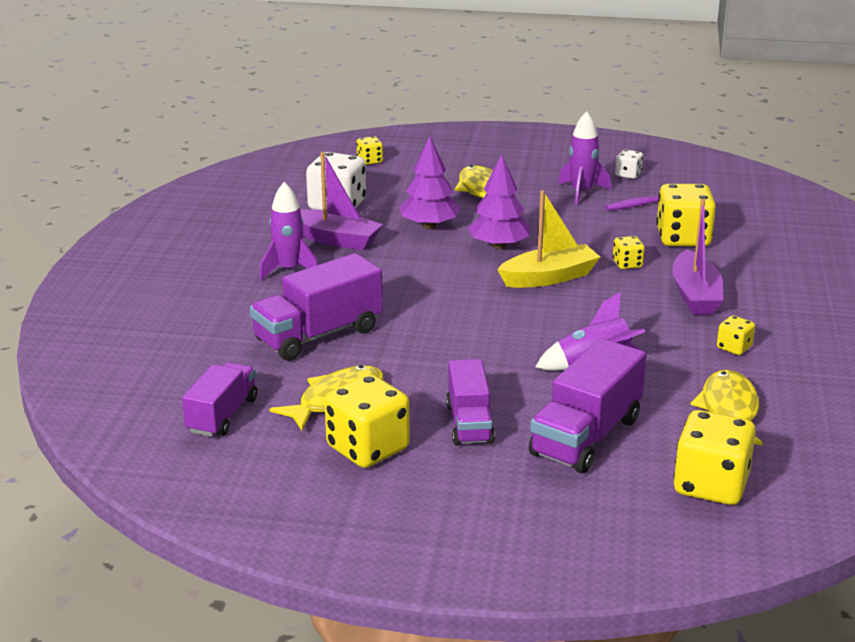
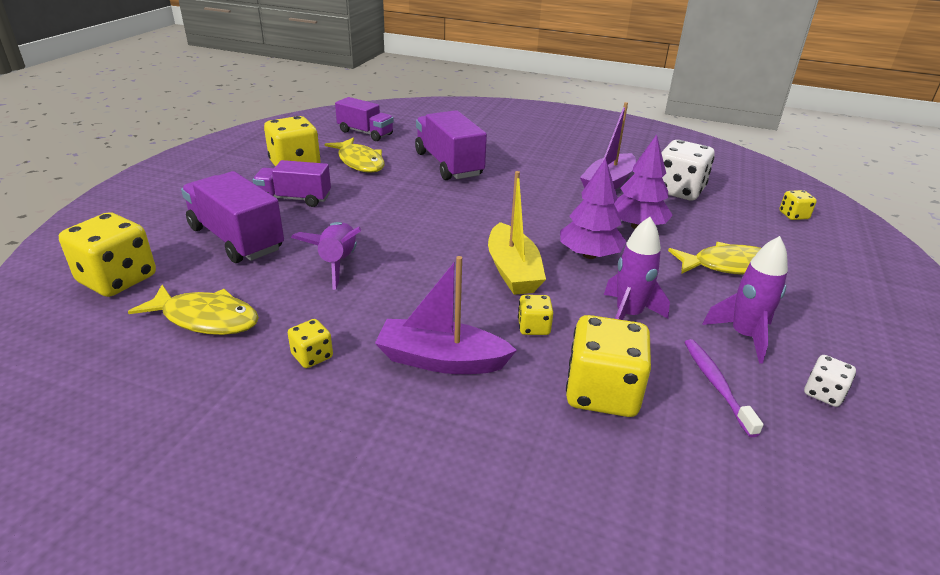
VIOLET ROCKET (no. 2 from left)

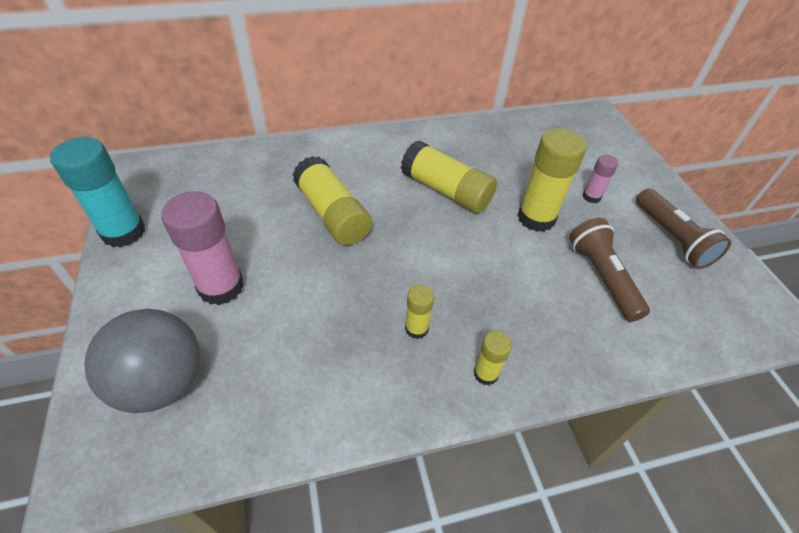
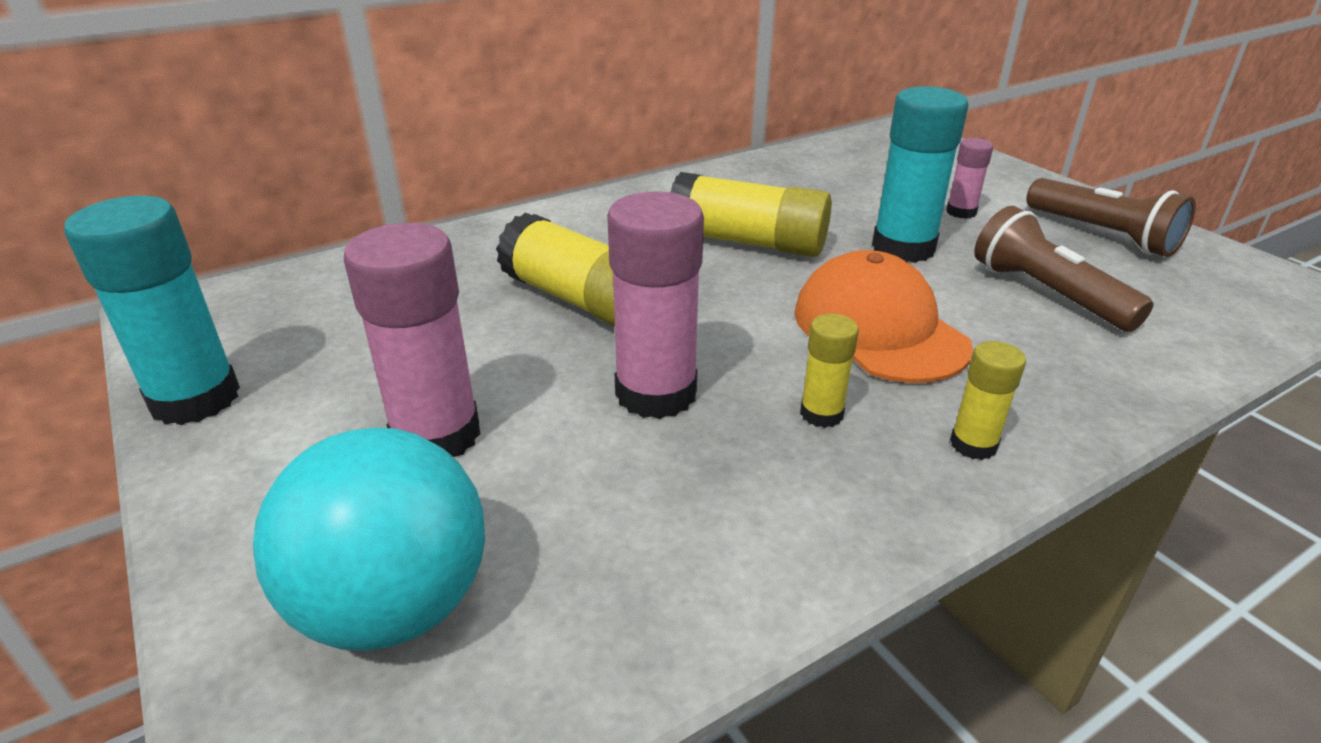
TURQUOISE STICK OF GLUE (no. 2 from left); TURQUOISE SPHERE; ROSY STICK OF GLUE (no. 2 from left); ORANGE PEAKED CAP

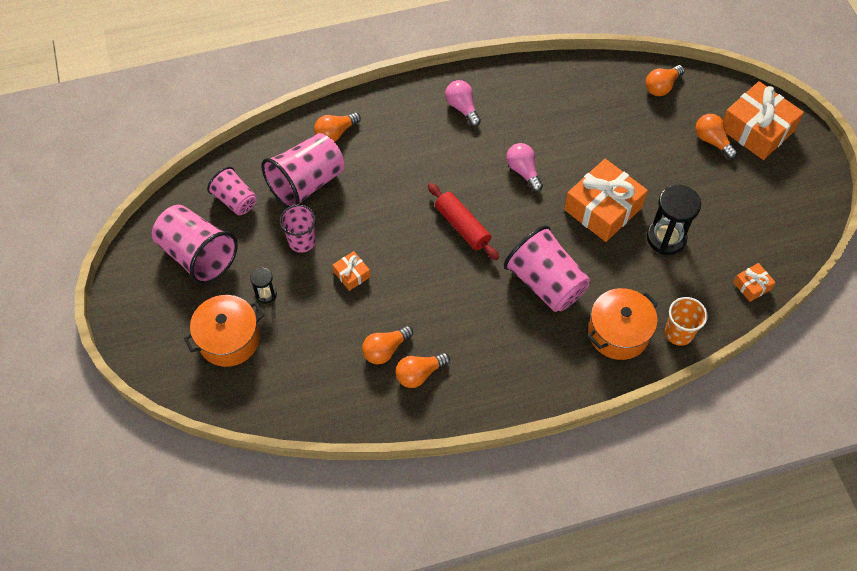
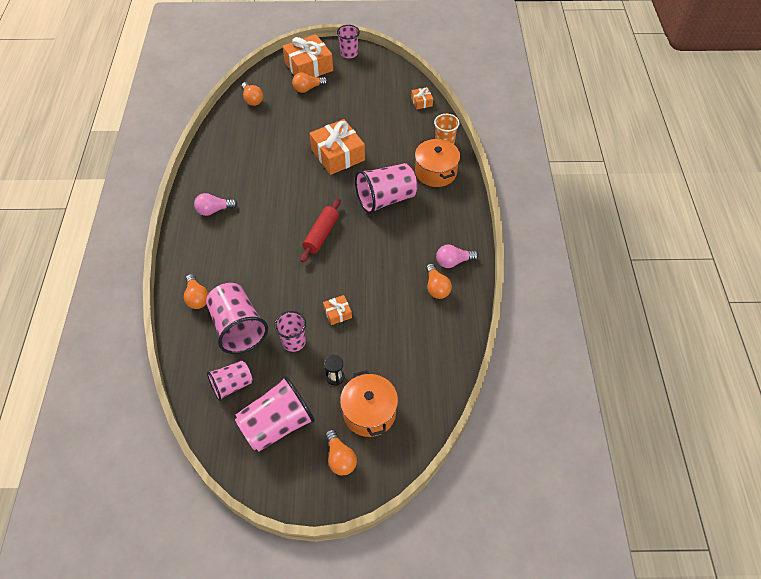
ROSY LIGHTBULB (no. 2 from left); CRIMSON DOUGH ROLLER; BLACK SANDGLASS (no. 2 from left in the first image); ORANGE LIGHTBULB (no. 4 from left); ROSY CUP (no. 5 from left)

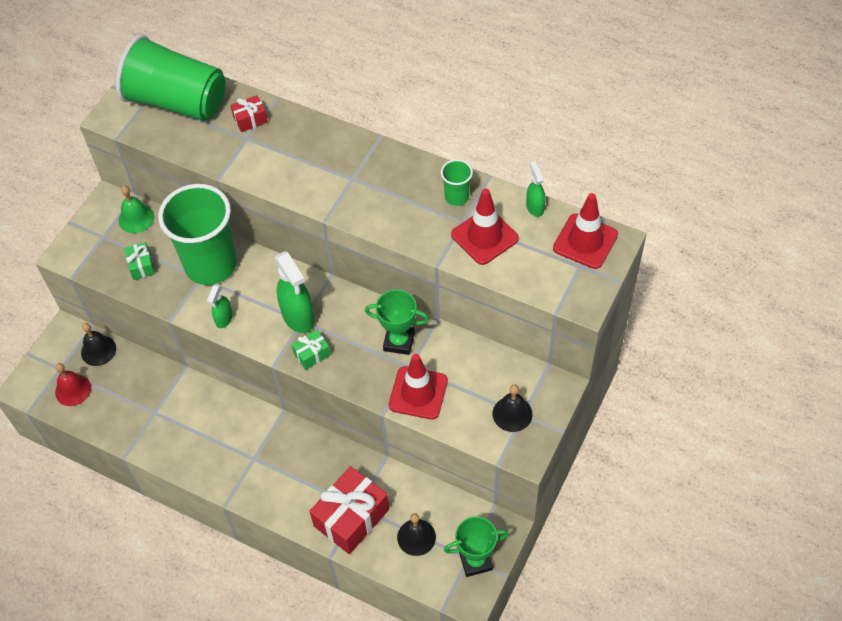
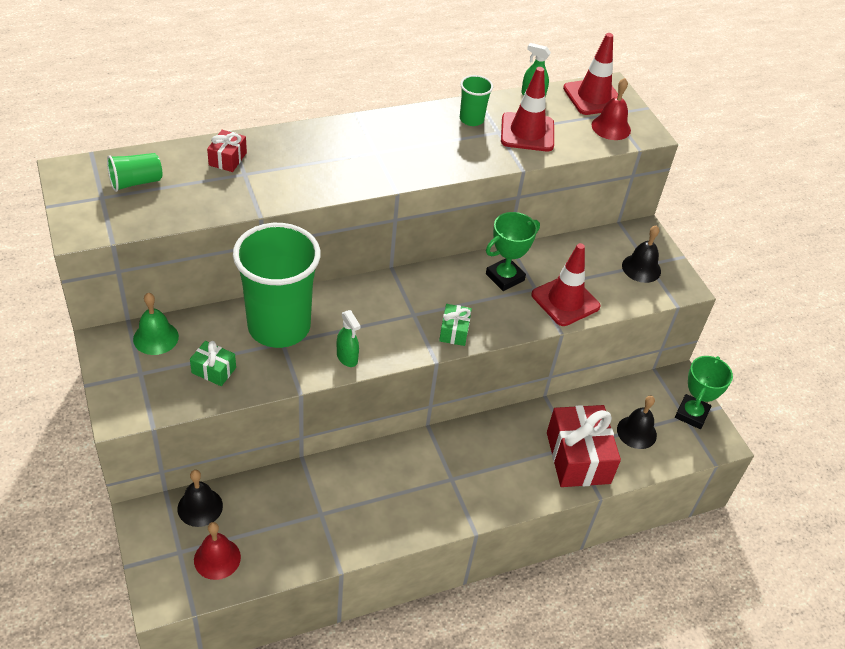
LEAF-GREEN CUP (no. 1 from left); LEAF-GREEN SPRAY CLEANER (no. 2 from left in the first image); CRIMSON HAND BELL (no. 2 from left)

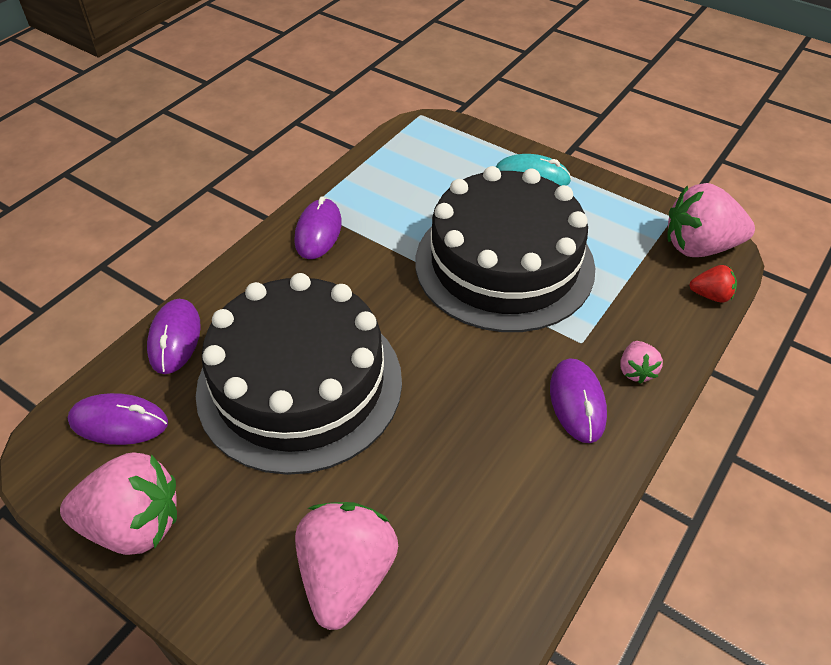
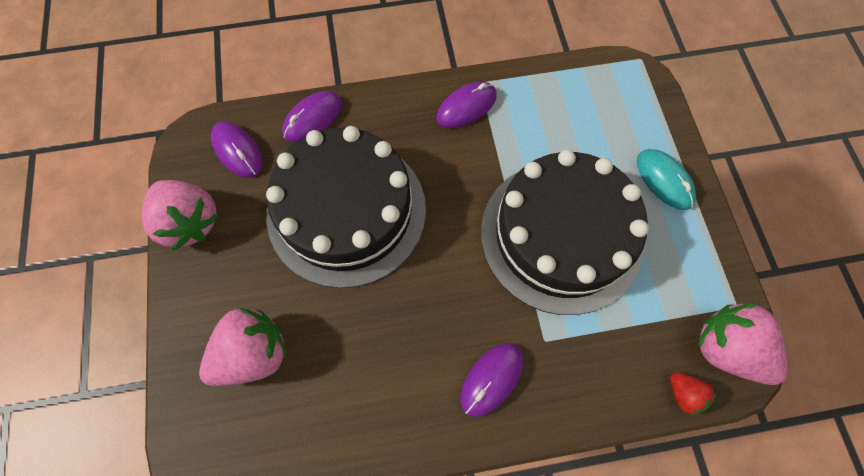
ROSY BERRY (no. 3 from left in the first image)

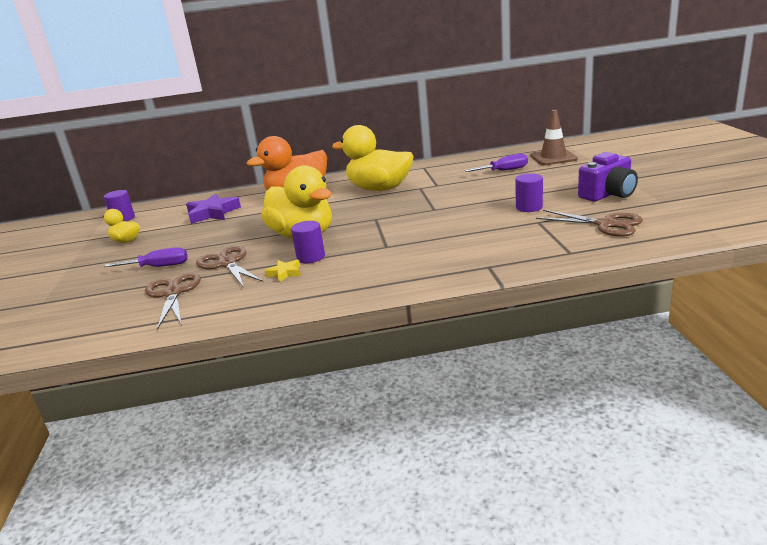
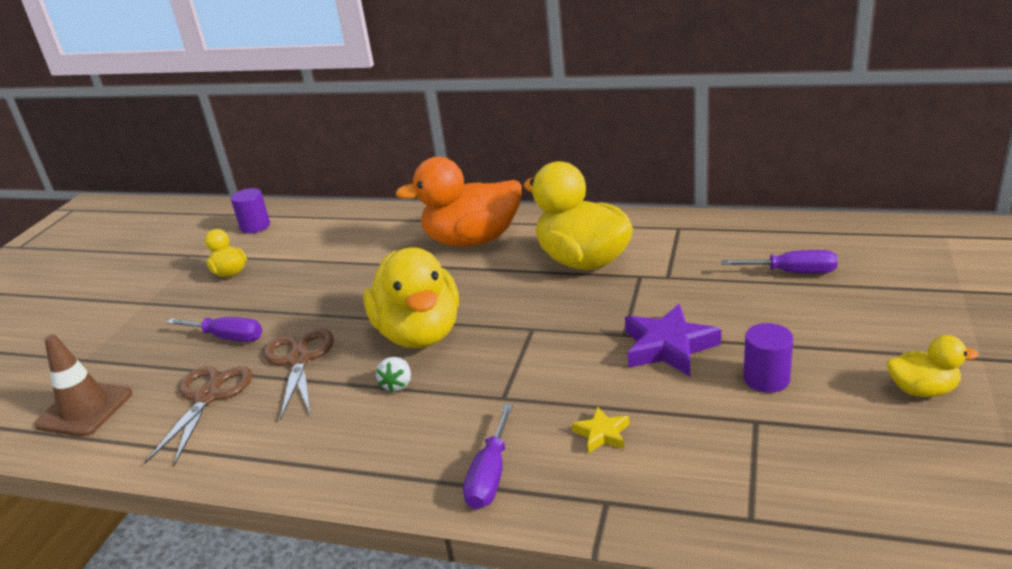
BROWN TRAFFIC CONE; BRIGHT YELLOW DUCK (no. 4 from left); VIOLET FIVE-POINTED STAR; BROWN SHEARS (no. 3 from left in the first image); SNOW-WHITE BERRY; BRIGHT YELLOW FIVE-POINTED STAR; VIOLET SCREWDRIVER (no. 2 from left)

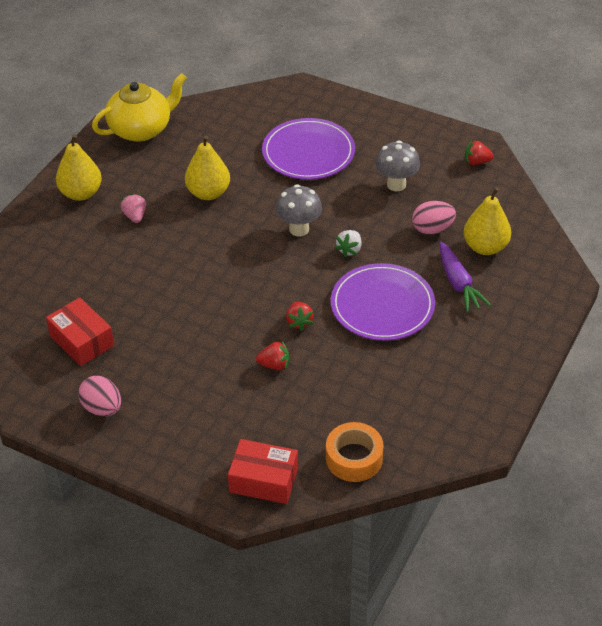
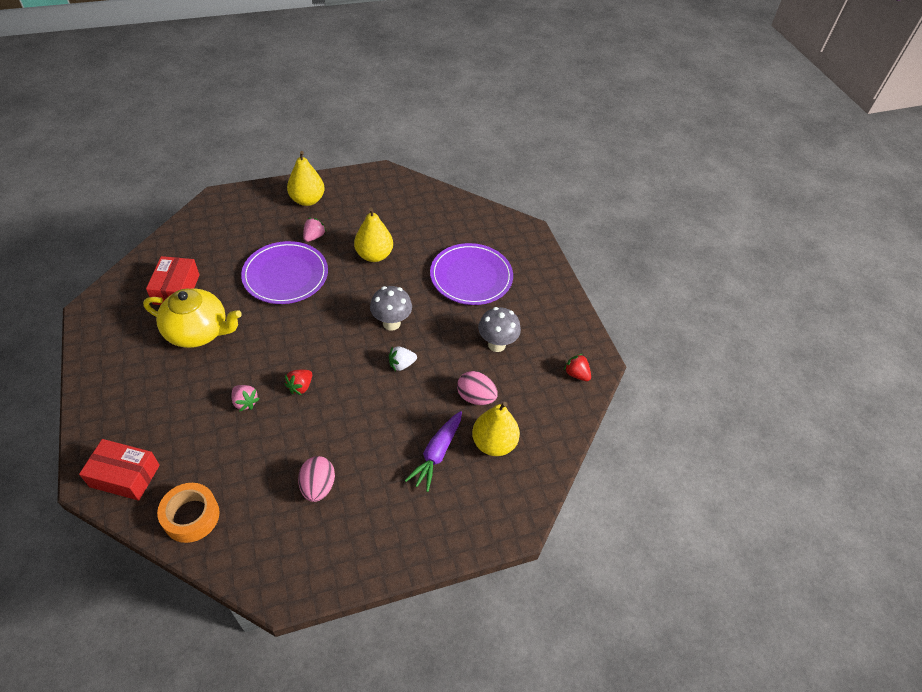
BRIGHT YELLOW TEAPOT; VIOLET PLATE (no. 1 from left); ROSY BERRY (no. 1 from left); ROSY EGG SHAPE (no. 1 from left); CRIMSON PACKAGE (no. 1 from left)

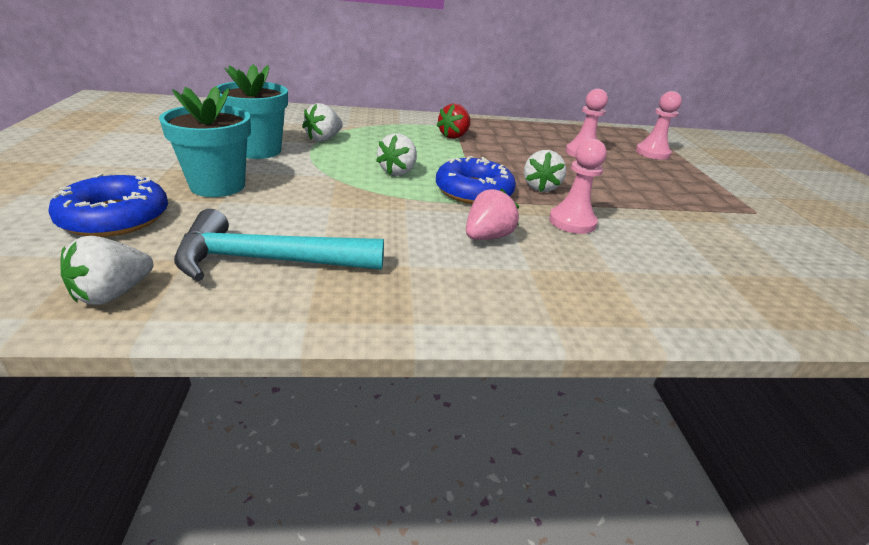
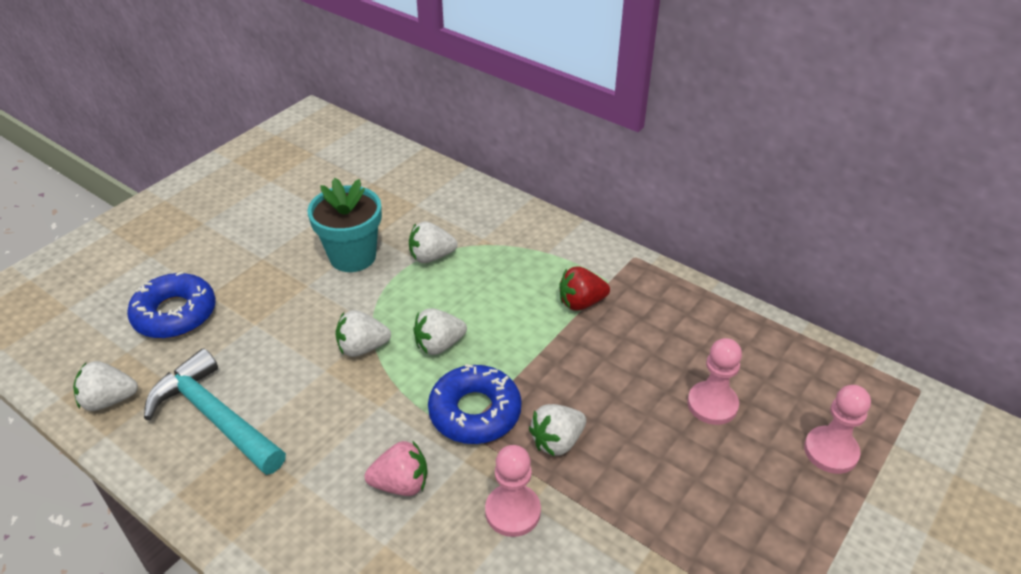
TURQUOISE FLOWER POT (no. 1 from left in the first image); SNOW-WHITE BERRY (no. 2 from left)

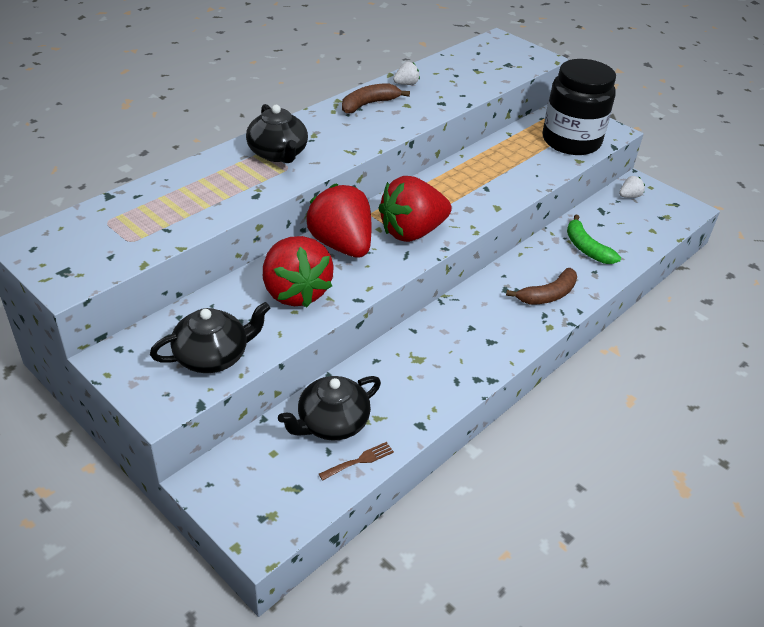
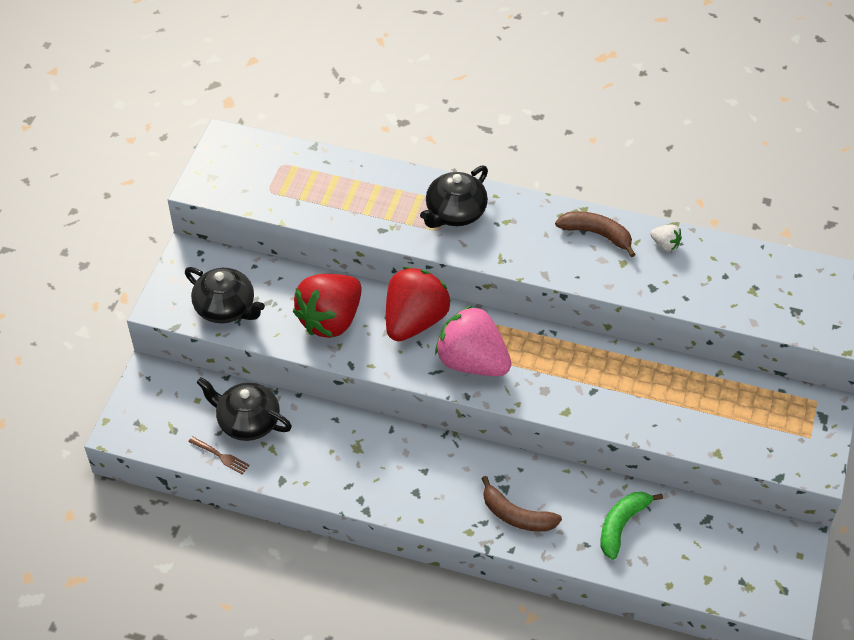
BLACK JAM JAR; ROSY BERRY; SNOW-WHITE BERRY (no. 2 from left in the first image)

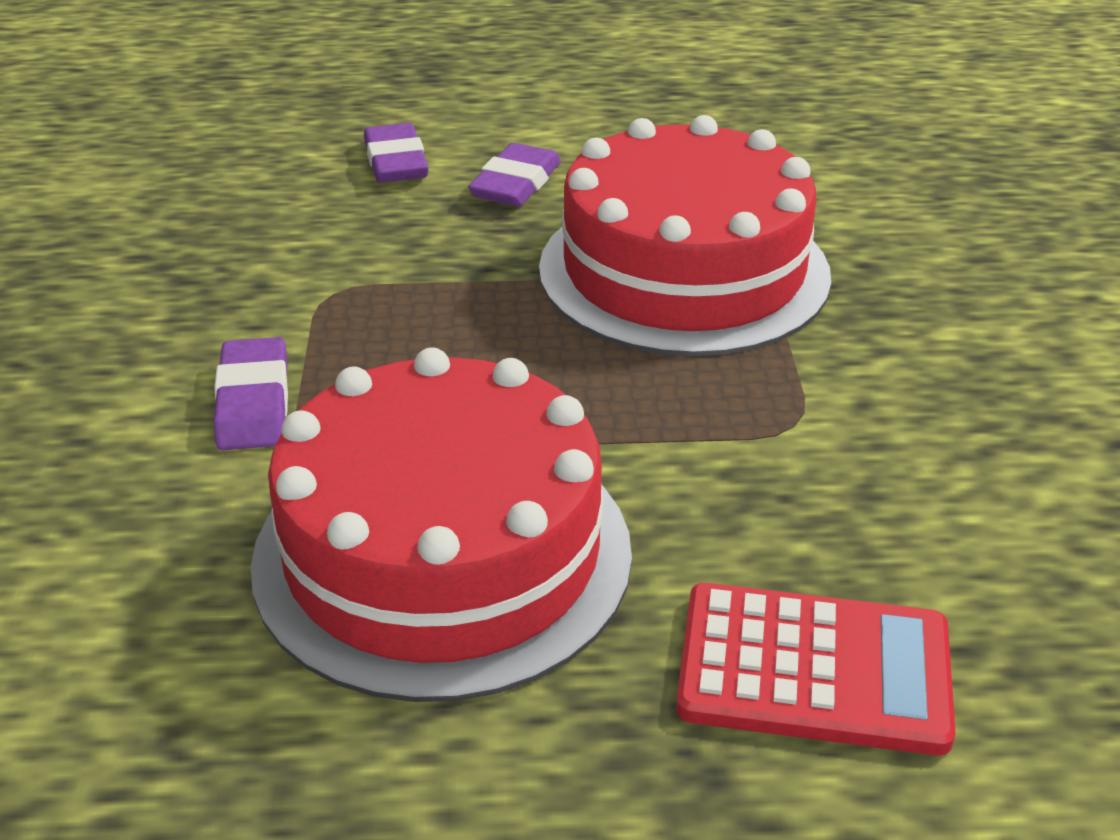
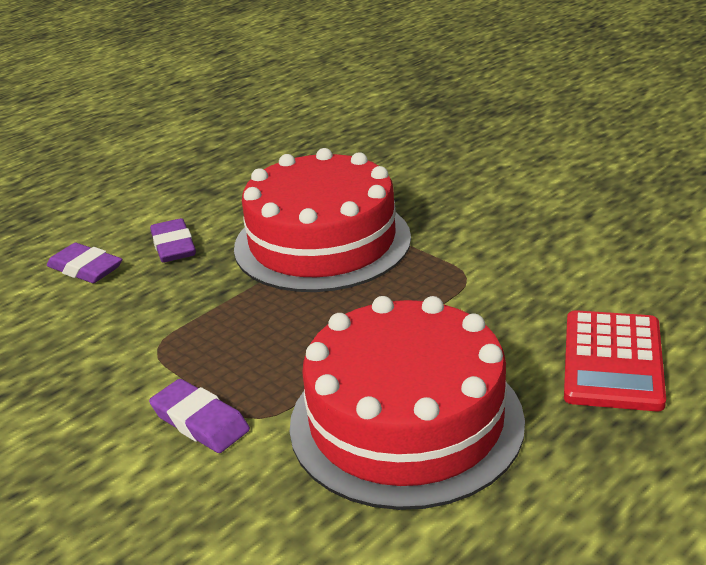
CRIMSON POCKET CALCULATOR

